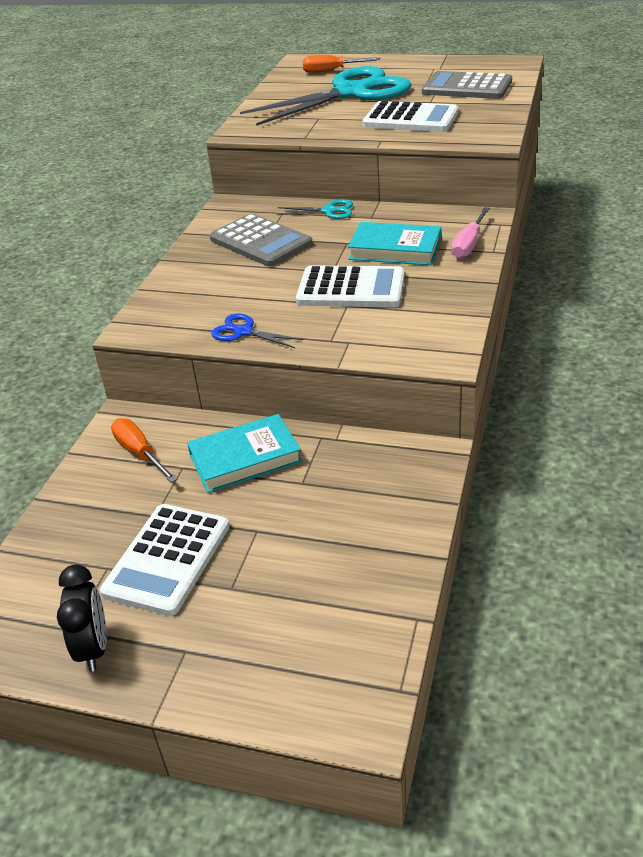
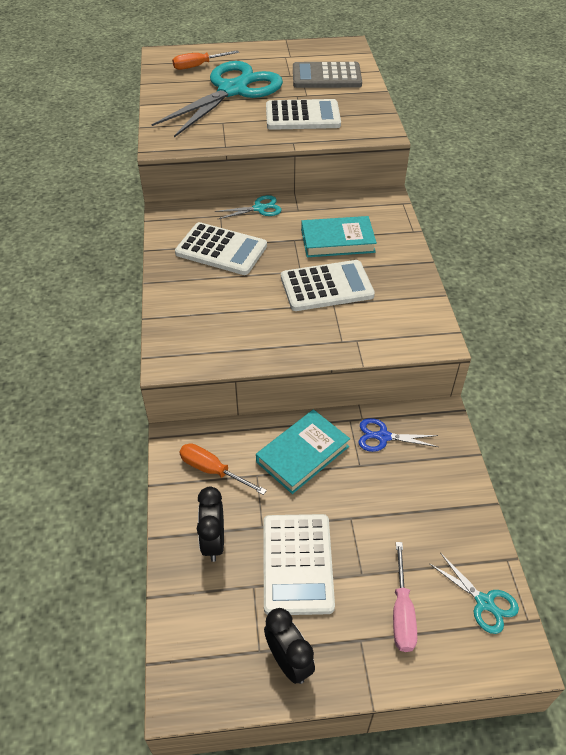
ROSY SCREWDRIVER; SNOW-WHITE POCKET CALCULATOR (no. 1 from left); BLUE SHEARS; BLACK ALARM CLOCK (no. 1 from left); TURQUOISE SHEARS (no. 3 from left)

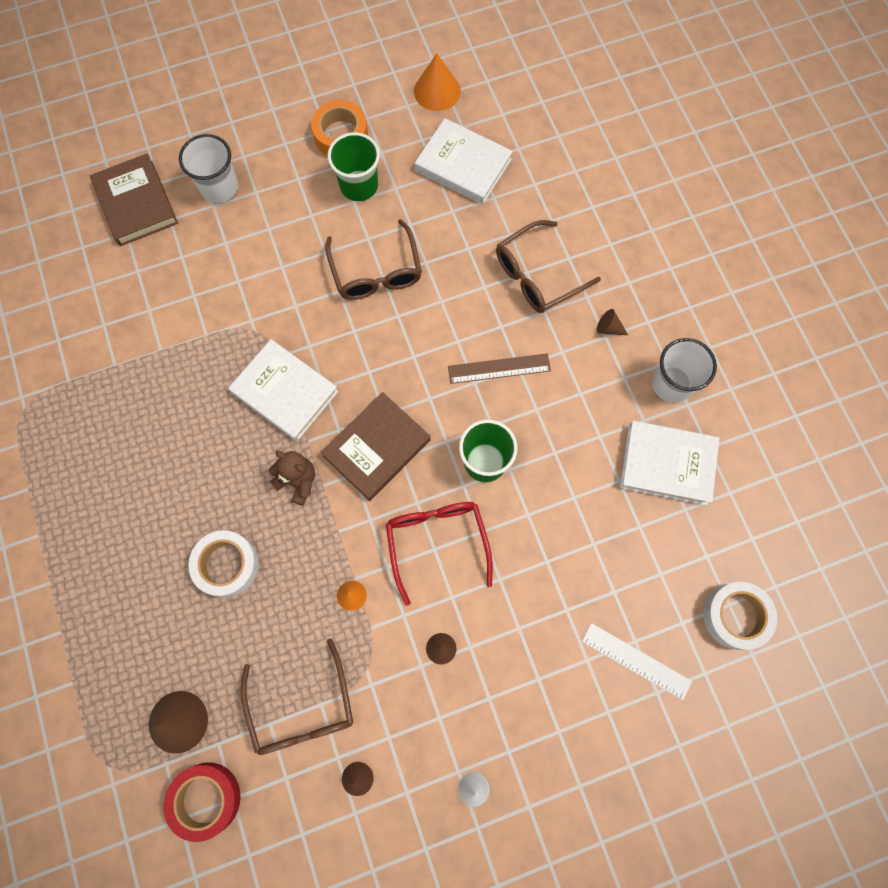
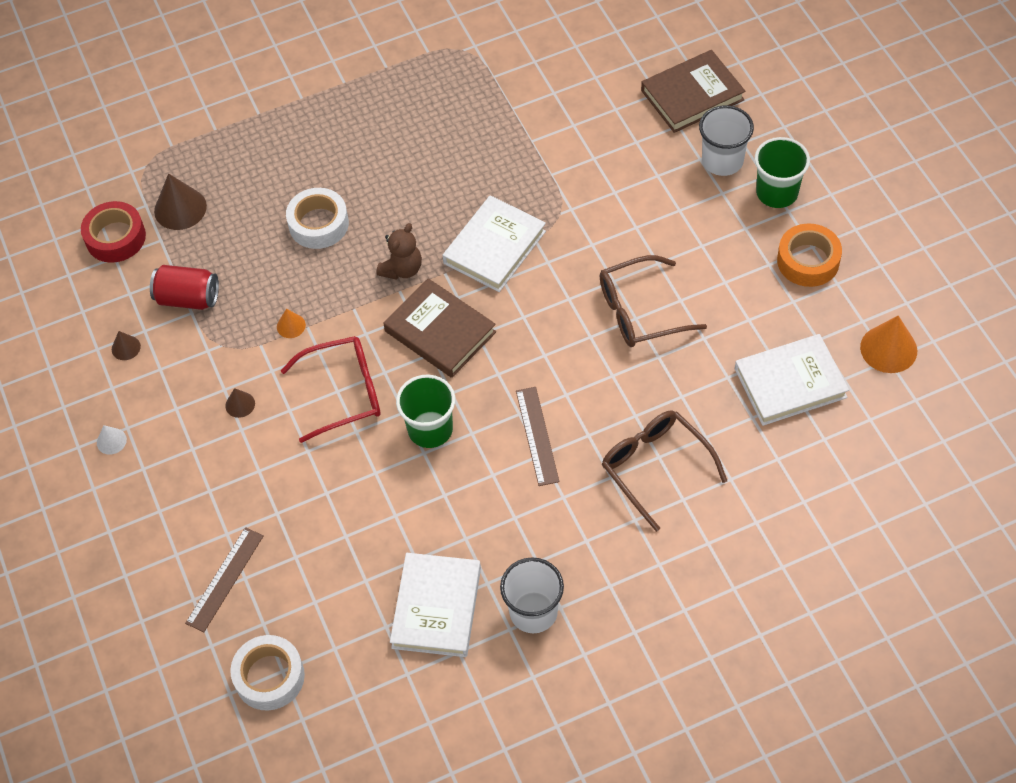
SNOW-WHITE BOOK (no. 3 from left); LEAF-GREEN CUP (no. 2 from left); BROWN CONE SHAPE (no. 4 from left in the first image); BROWN RULER (no. 1 from left); CRIMSON CAN

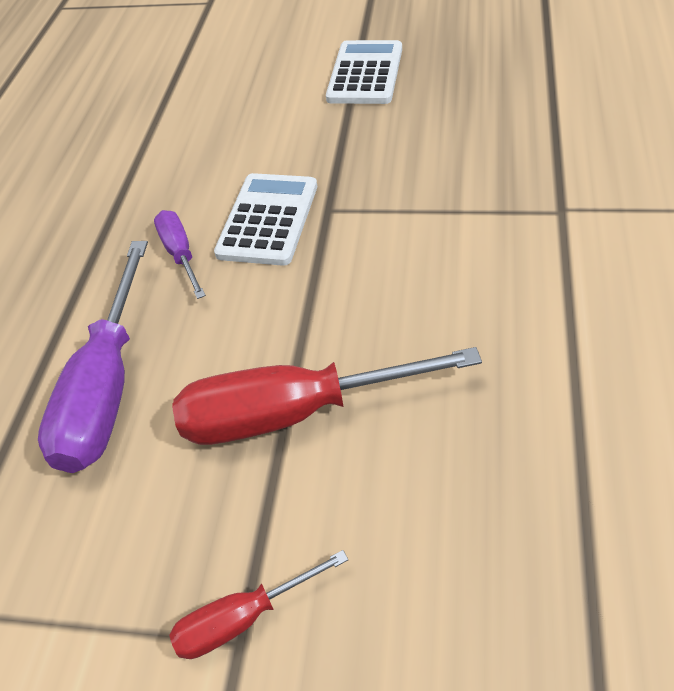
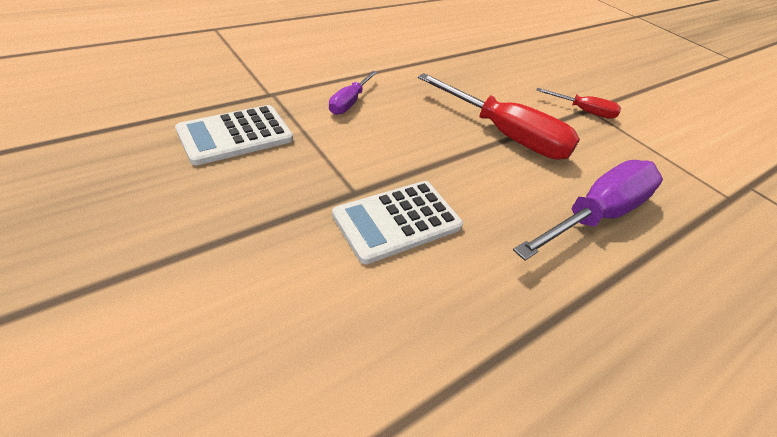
SNOW-WHITE POCKET CALCULATOR (no. 1 from left); VIOLET SCREWDRIVER (no. 1 from left)

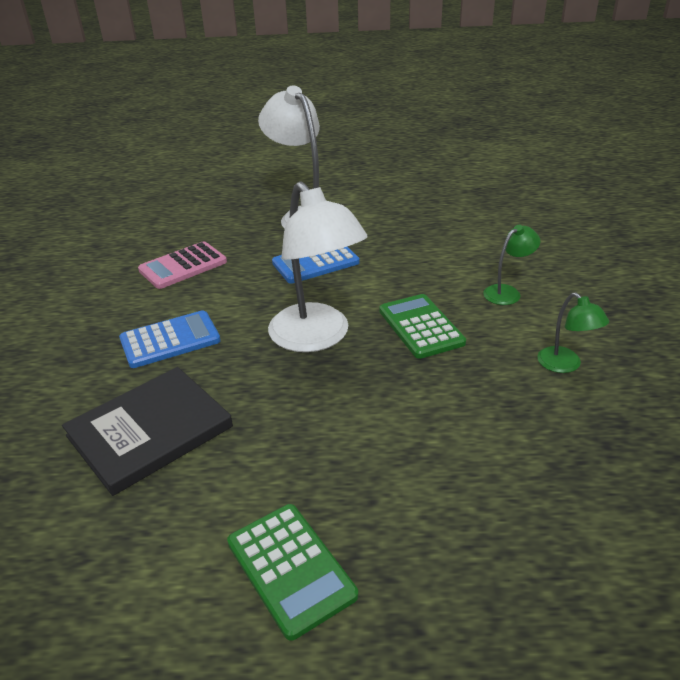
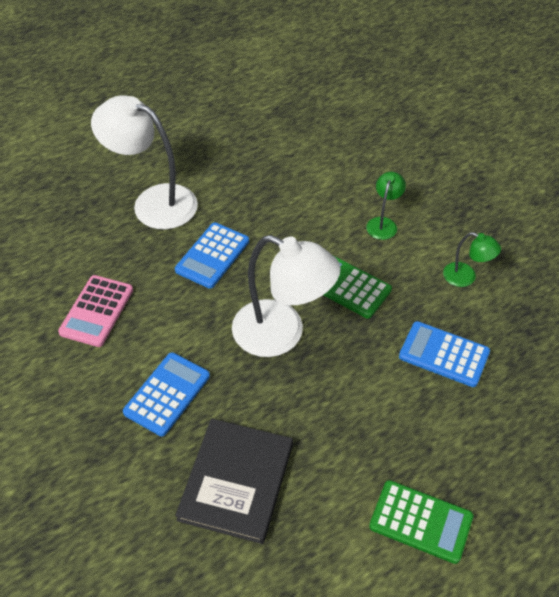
BLUE POCKET CALCULATOR (no. 3 from left)

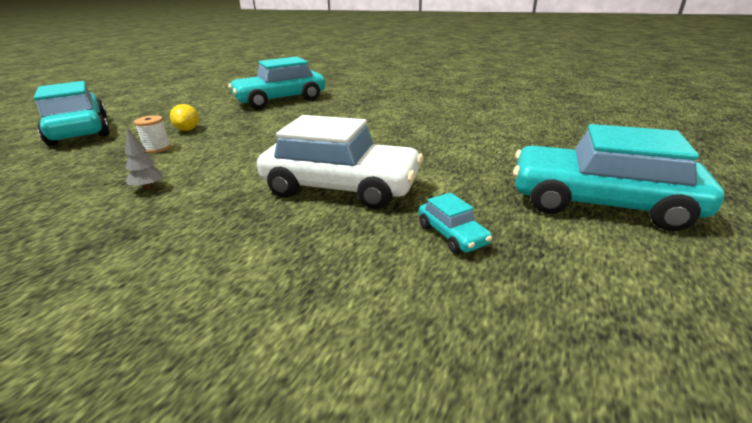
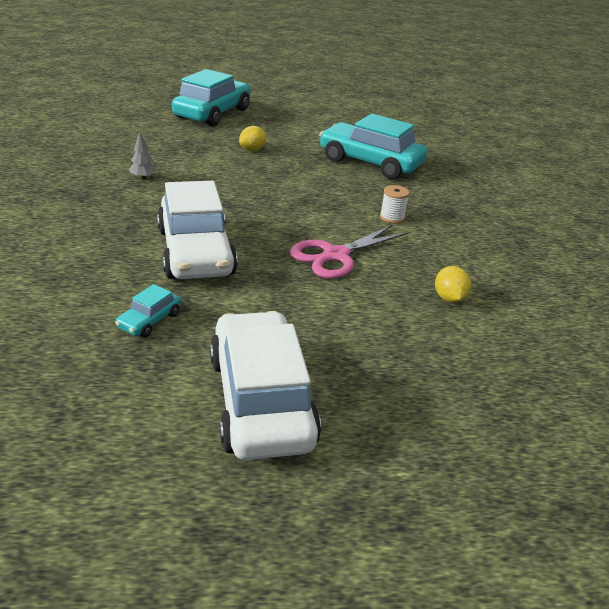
SNOW-WHITE SPOOL; SNOW-WHITE TOY CAR (no. 2 from left); ROSY SHEARS; BRIGHT YELLOW TOY LEMON (no. 2 from left)

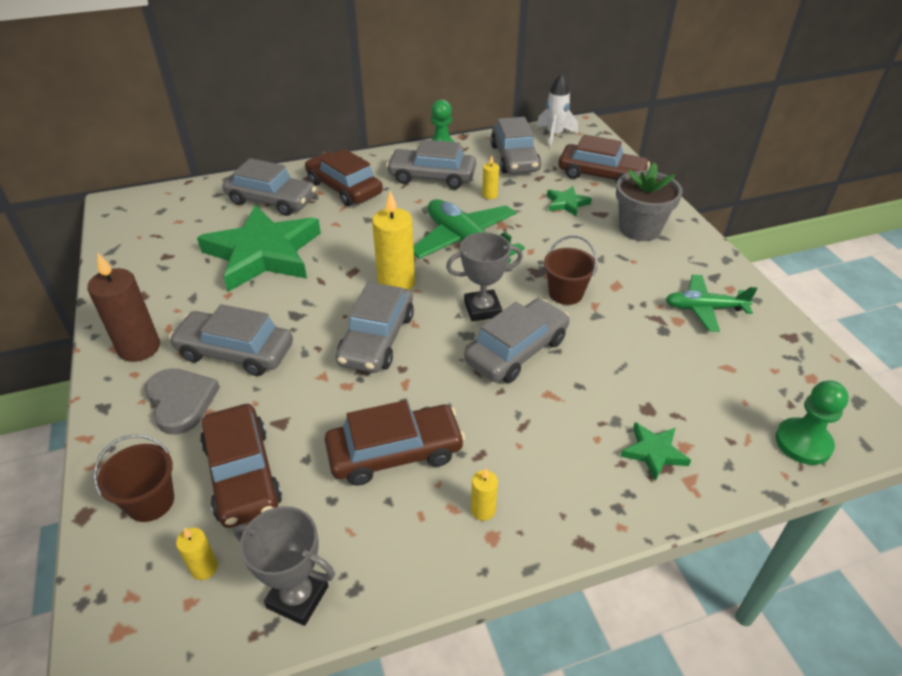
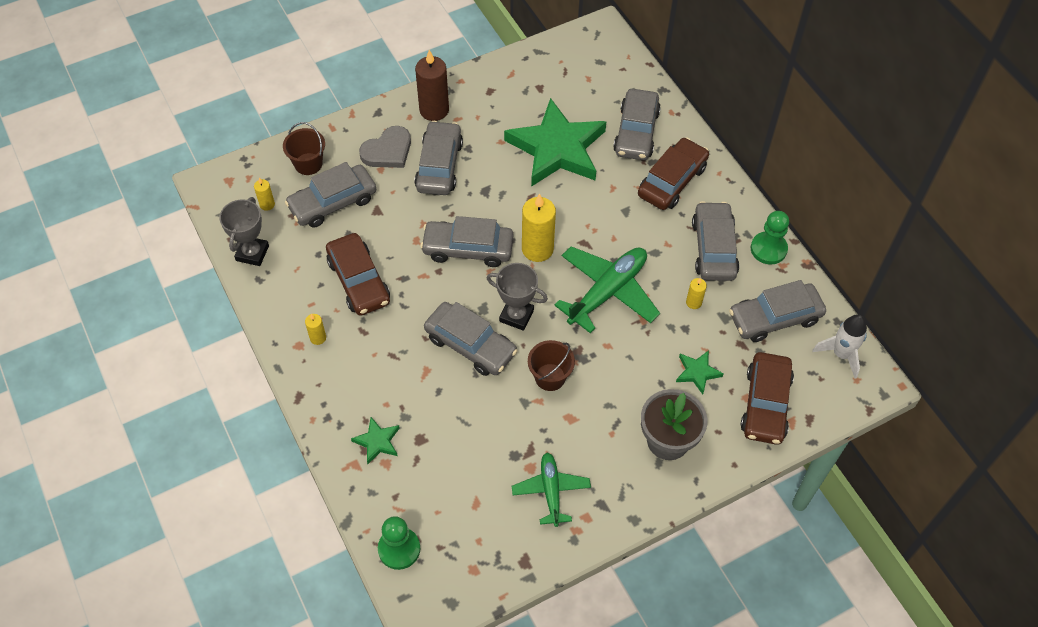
GREY AWARD CUP (no. 2 from left); GREY TOY CAR (no. 1 from left)

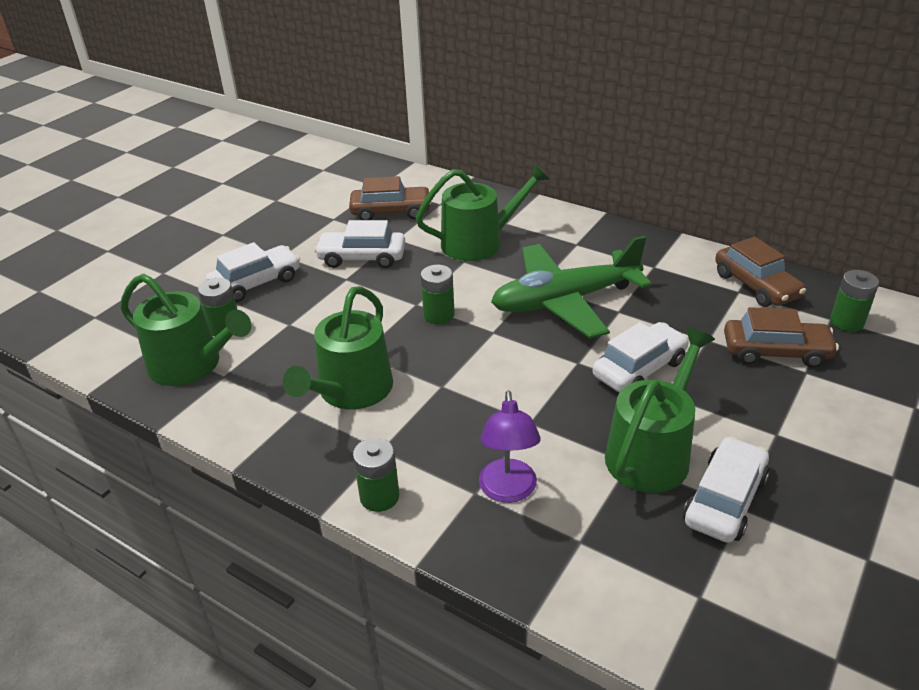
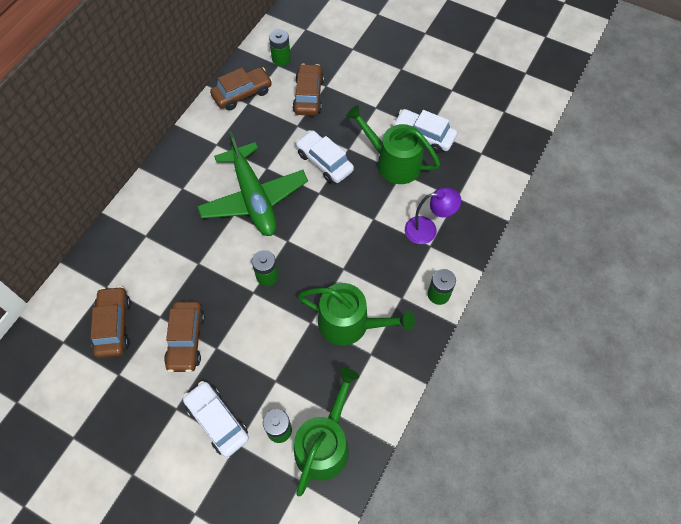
LEAF-GREEN WATERING CAN (no. 3 from left in the first image); BROWN TOY CAR (no. 2 from left)

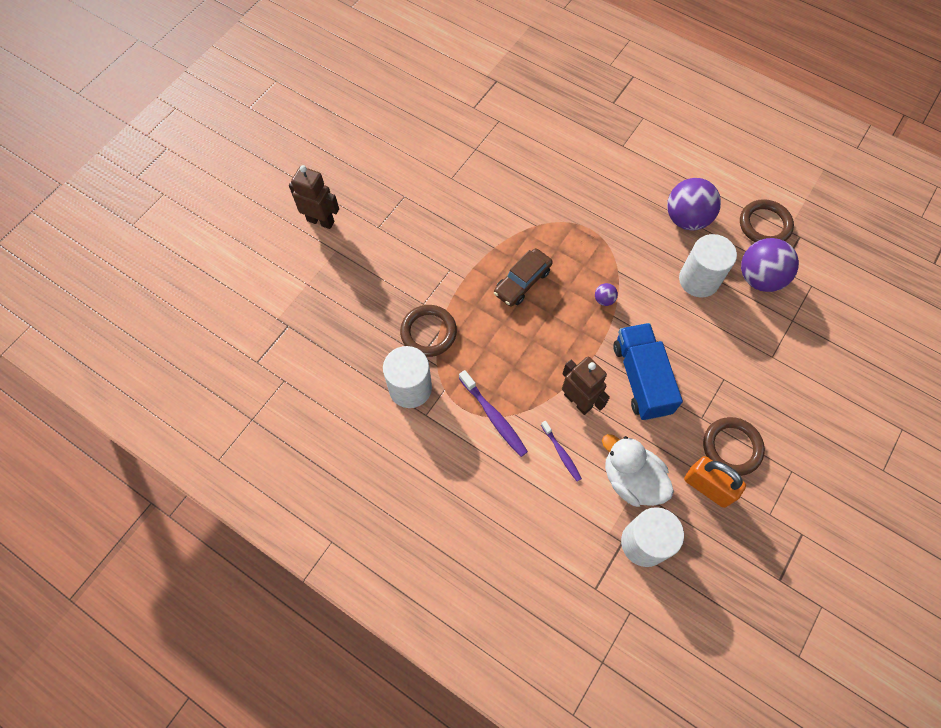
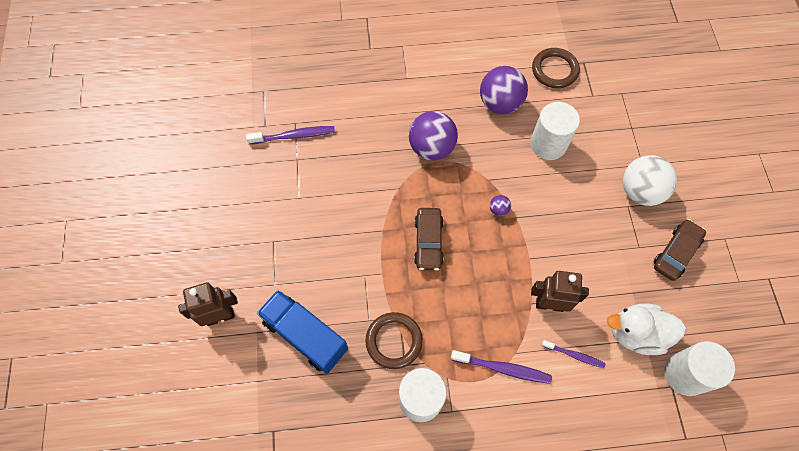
VIOLET SPHERE (no. 1 from left); BLUE TRUCK; BROWN TOY CAR (no. 2 from left); ORANGE SMALL LOCK; VIOLET DENTAL BRUSH (no. 1 from left); SNOW-WHITE SPHERE

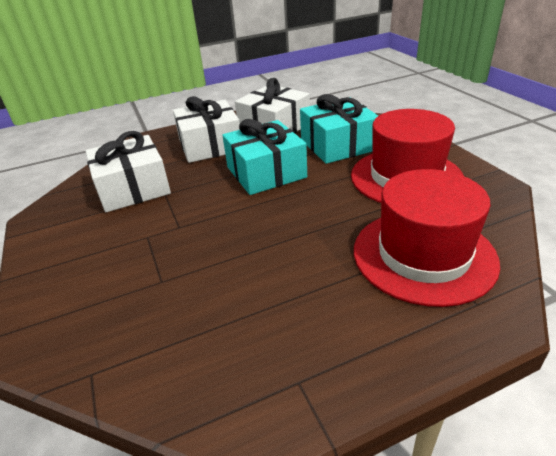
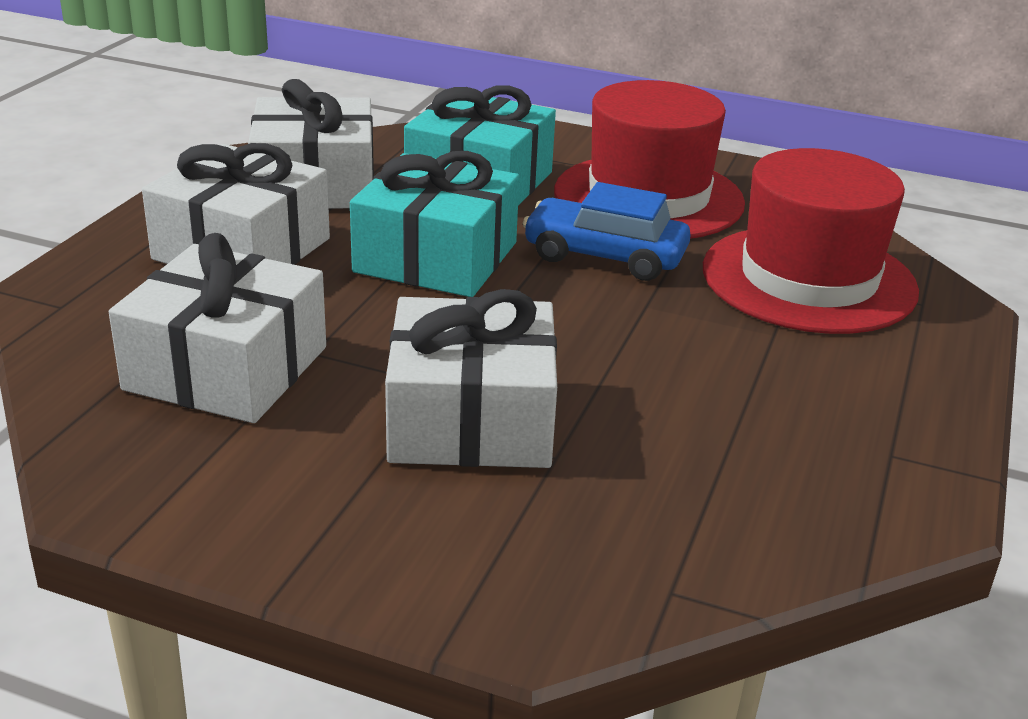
BLUE TOY CAR; SNOW-WHITE WRAPPED GIFT (no. 4 from left)

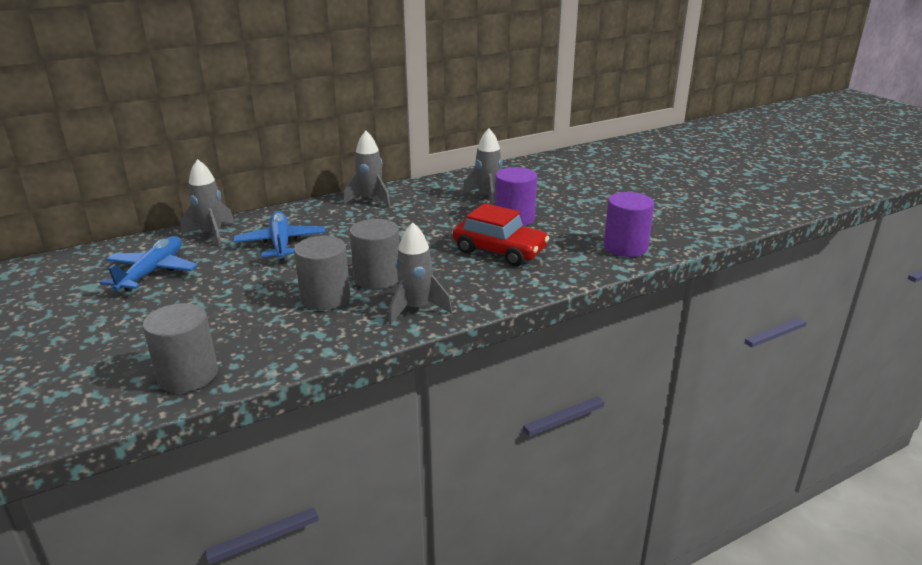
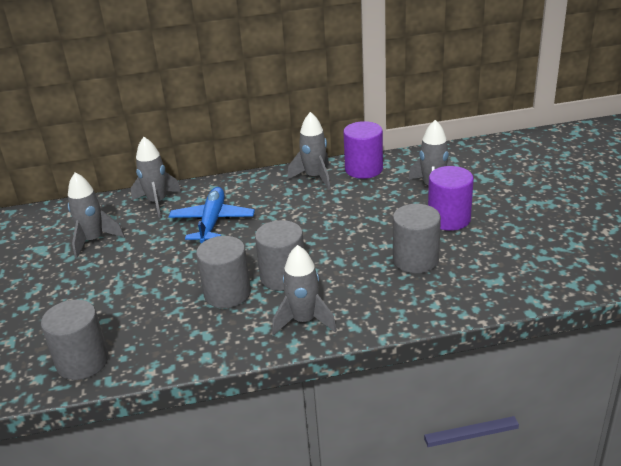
VIOLET CYLINDER (no. 1 from left); GREY CYLINDER (no. 4 from left); GREY ROCKET (no. 1 from left)

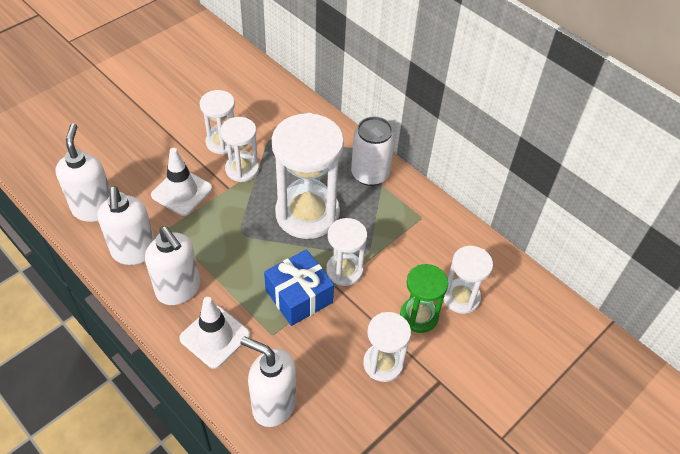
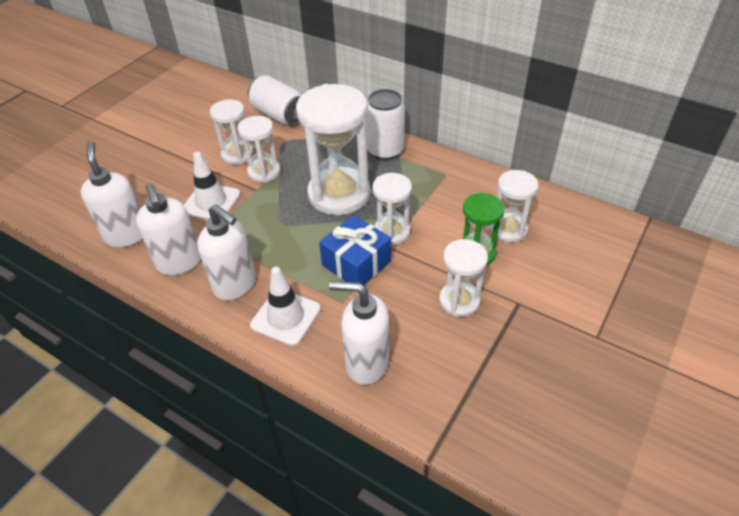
SNOW-WHITE CAN (no. 1 from left)

